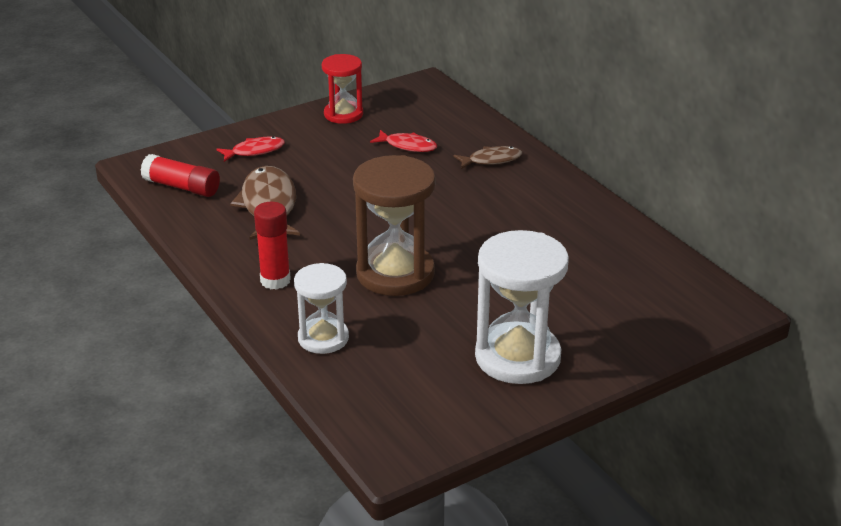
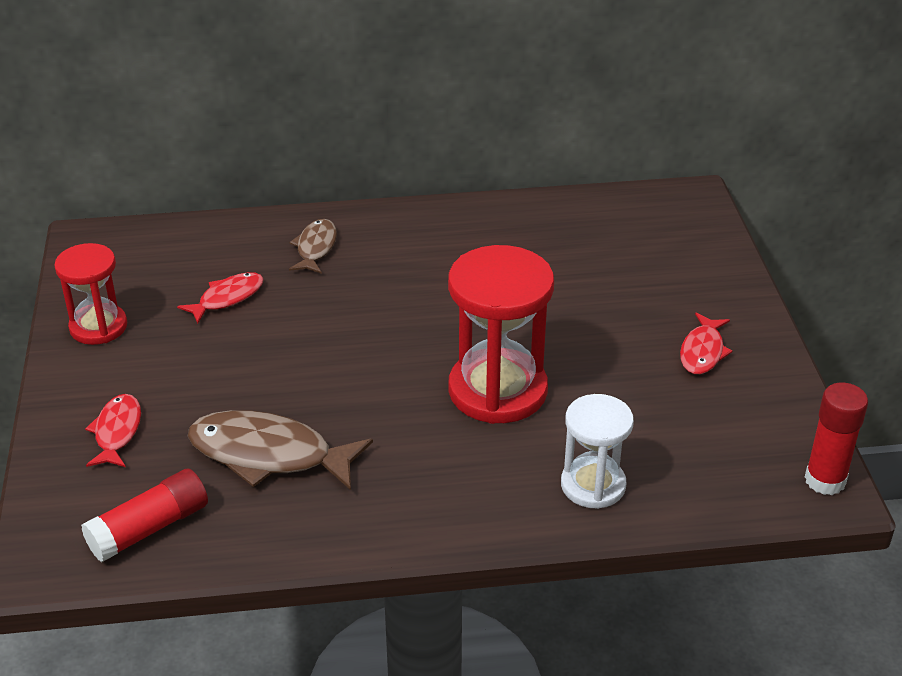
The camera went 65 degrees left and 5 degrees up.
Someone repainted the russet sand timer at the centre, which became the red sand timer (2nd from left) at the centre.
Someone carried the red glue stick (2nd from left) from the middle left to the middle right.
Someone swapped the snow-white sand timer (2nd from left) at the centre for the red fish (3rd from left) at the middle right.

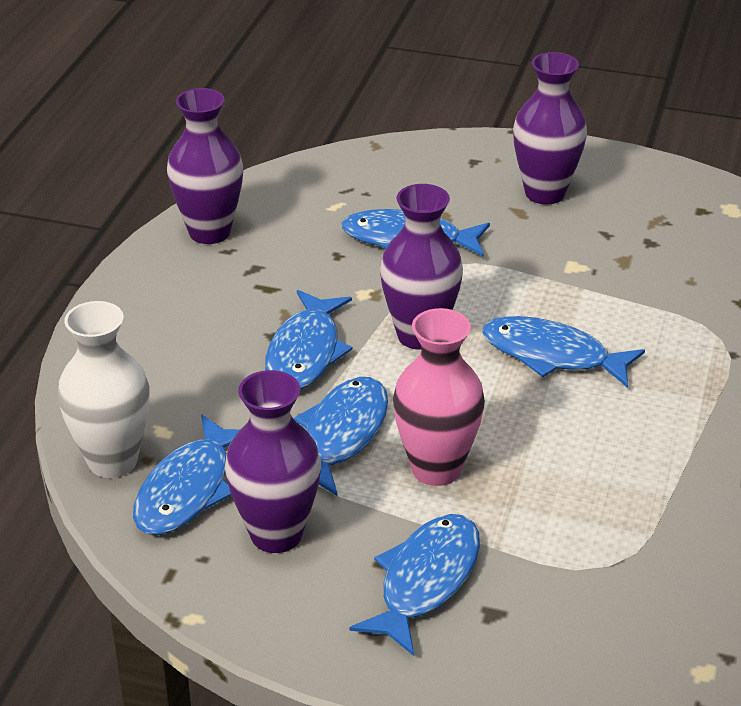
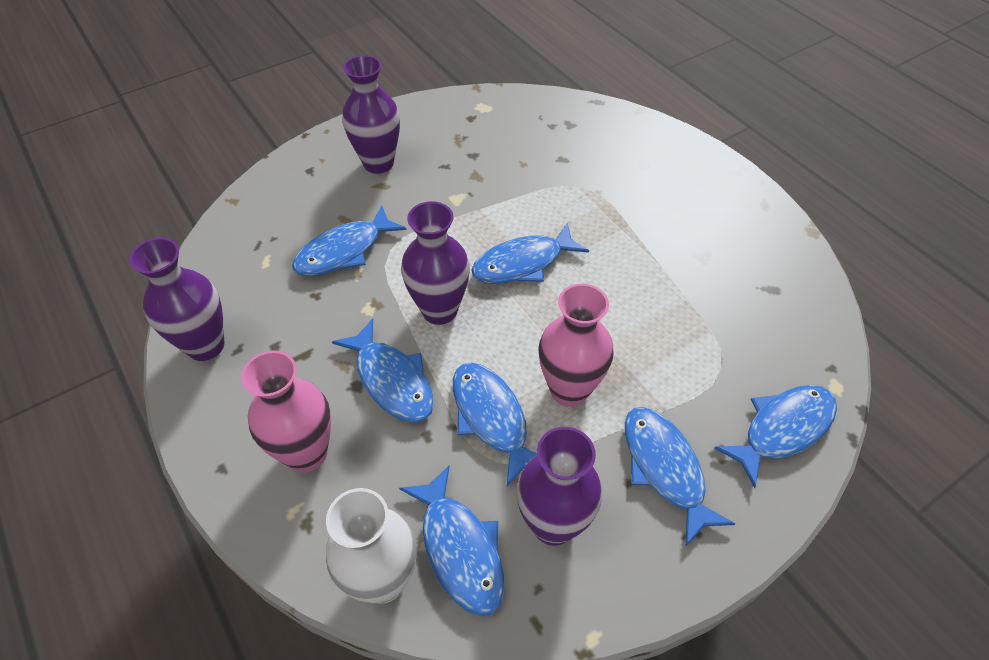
The camera went 50 degrees left and 15 degrees up.
Someone put down the rose-pink flower vase (1st from left) at the middle left.
Someone put down the royal blue fish (7th from left) at the middle right.

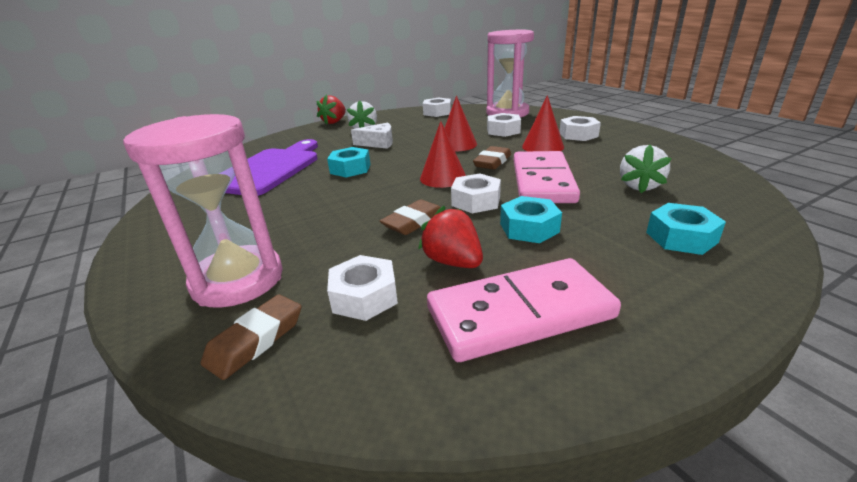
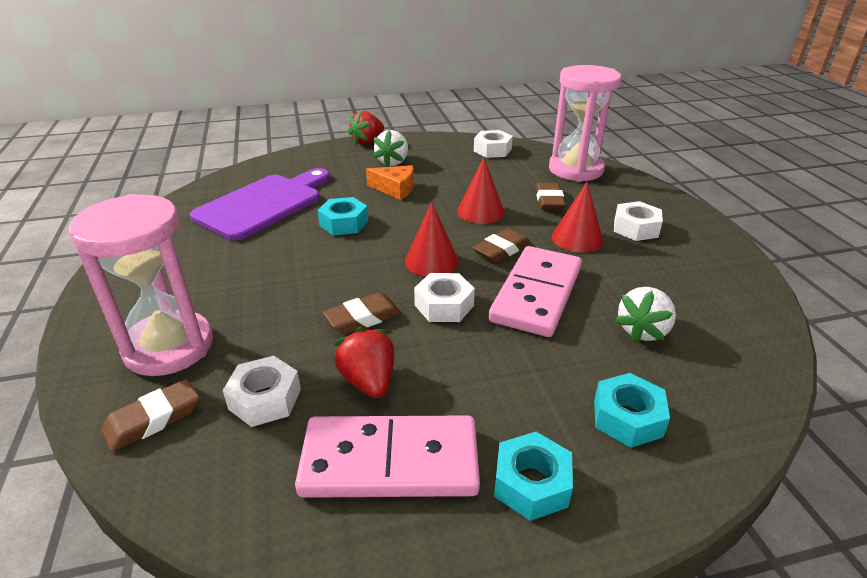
The camera went 15 degrees right and 5 degrees up.
Someone swapped the snow-white hex nut (4th from left) at the top centre for the russet eraser (4th from left) at the centre.
Someone repainted the snow-white cheese wedge at the top centre, which became the orange-coloured cheese wedge at the top centre.
Someone carried the aqua hex nut (2nd from left) from the centre to the bottom centre.

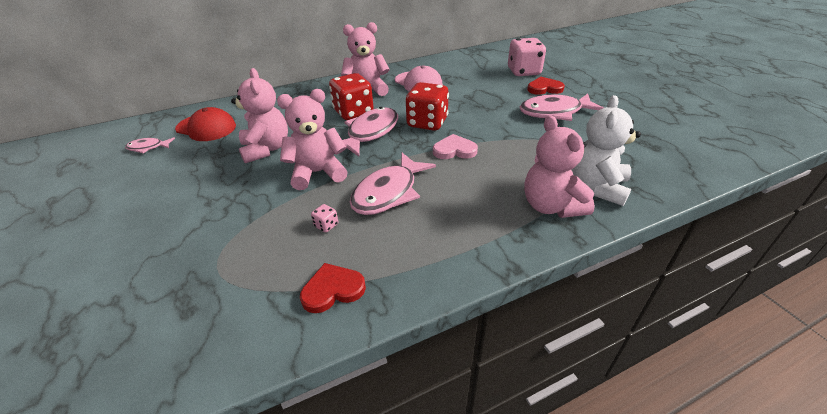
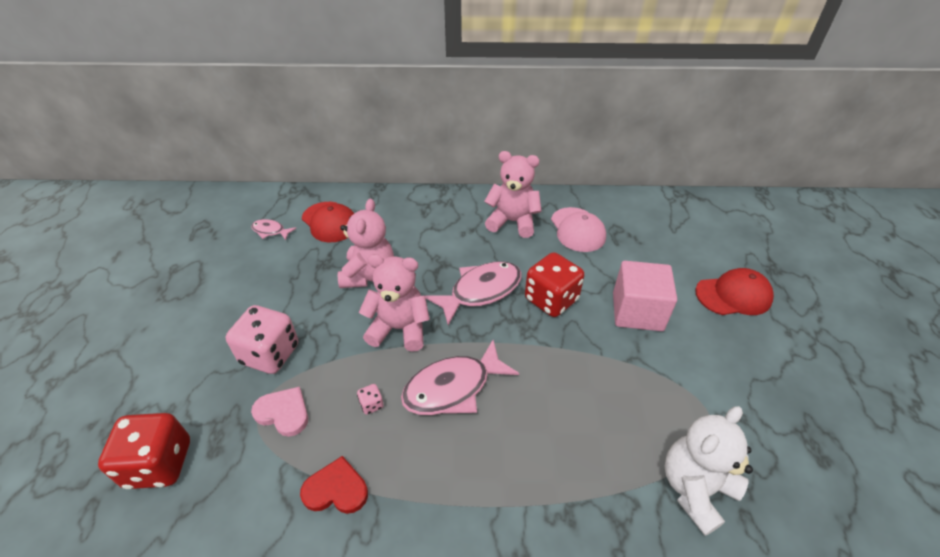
The camera went 25 degrees right and 5 degrees up.
Someone carried the rose-pink die (2nd from left in the first image) from the top centre to the middle left.
Someone carried the red die (1st from left) from the top centre to the bottom left.
Someone swapped the red love heart (2nd from left) at the top centre for the red baseball cap (2nd from left) at the middle right.
Someone took away the rose-pink fish (4th from left) at the top right.
Someone took away the rose-pink stuffed bear (4th from left) at the middle right.
Someone carried the rose-pink love heart from the centre to the bottom left.
Someone put down the rose-pink block at the middle right.

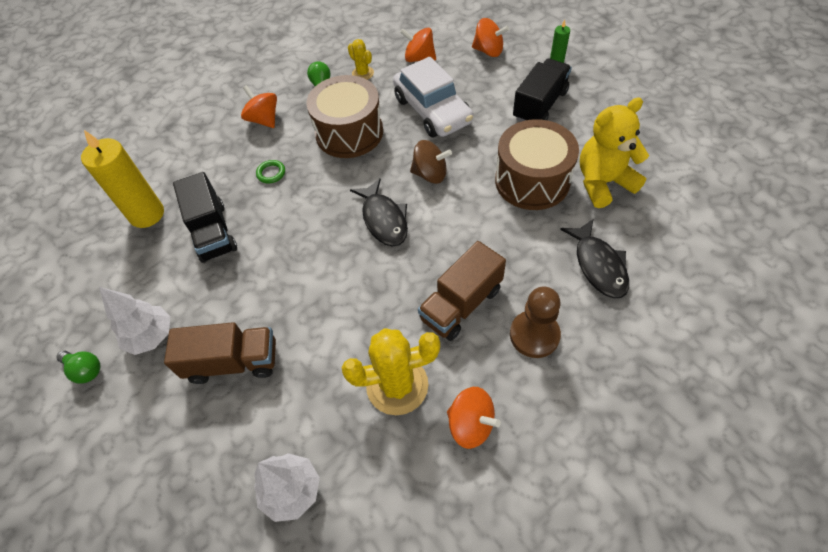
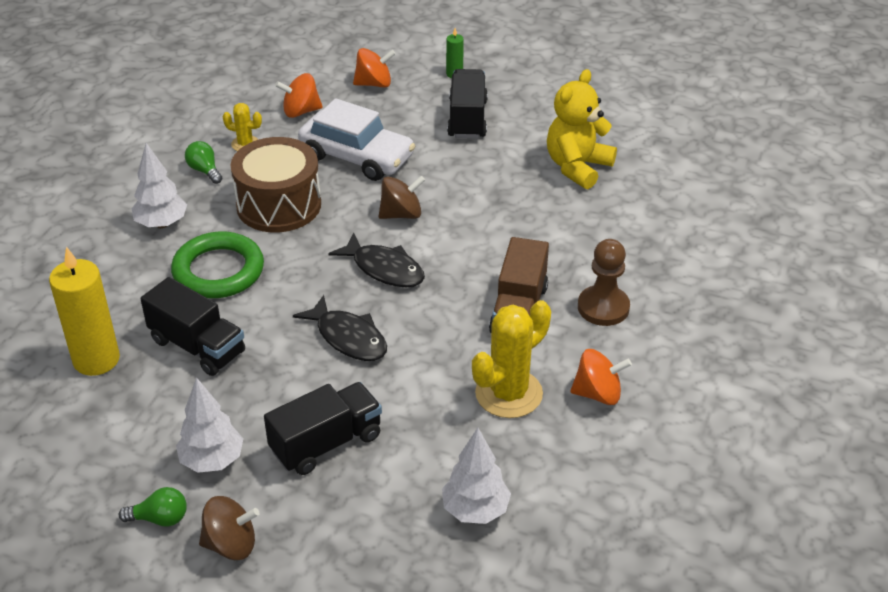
The camera went 35 degrees left and 15 degrees down.
Someone swapped the orange-coloured spinning top (1st from left) at the top left for the snow-white tree (1st from left) at the top left.
Someone took away the russet toy drum (2nd from left) at the top centre.
Someone scaled the leaf-green torus at the top left by 2.47.
Someone carried the black fish (2nd from left in the first image) from the middle right to the centre.
Someone repainted the russet lorry (1st from left) at the middle left, which became the black lorry (2nd from left) at the bottom centre.
Someone put down the russet spinning top (1st from left) at the bottom left.

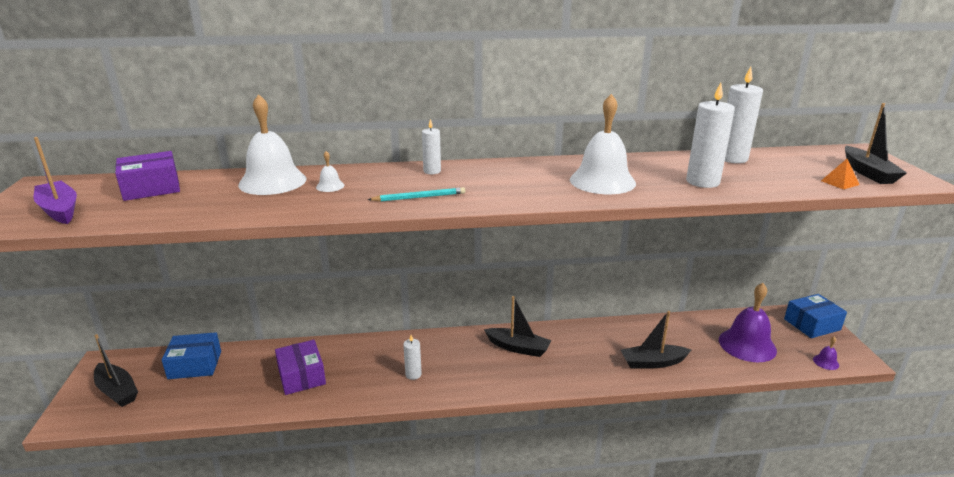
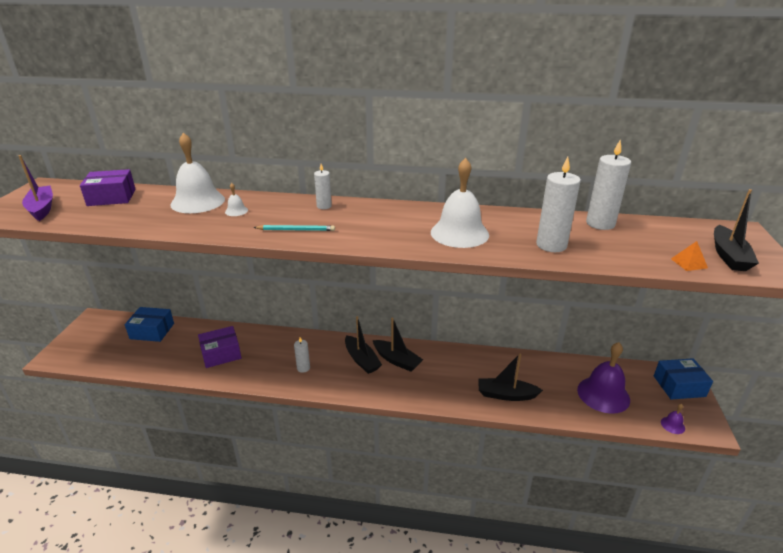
The camera went 15 degrees right and 5 degrees up.
Someone carried the black boat (1st from left) from the bottom left to the centre.
Someone rotated the purple parcel (2nd from left) at the bottom left by 75 degrees clockwise.

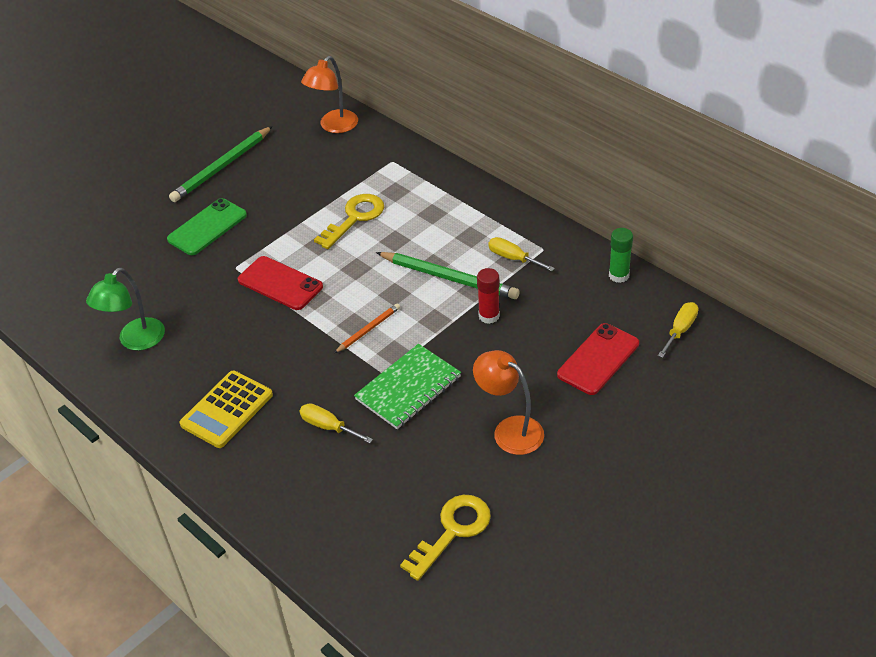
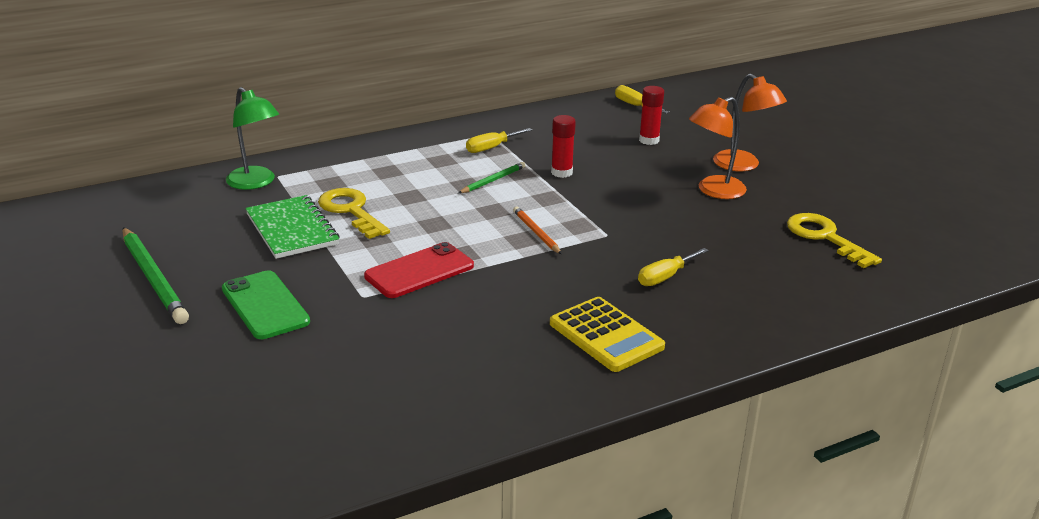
The camera went 75 degrees left and 15 degrees down.
Someone carried the orange-coloured lamp (1st from left in the first image) from the top centre to the top right.
Someone took away the leaf-green glue stick at the middle right.
Someone scaled the leaf-green pencil (2nd from left) at the centre by 0.54.
Someone carried the leaf-green lamp from the middle left to the top left.
Someone swapped the red phone (2nd from left) at the middle right for the red glue stick (2nd from left) at the top centre.
Someone carried the leaf-green notepad from the centre to the middle left.

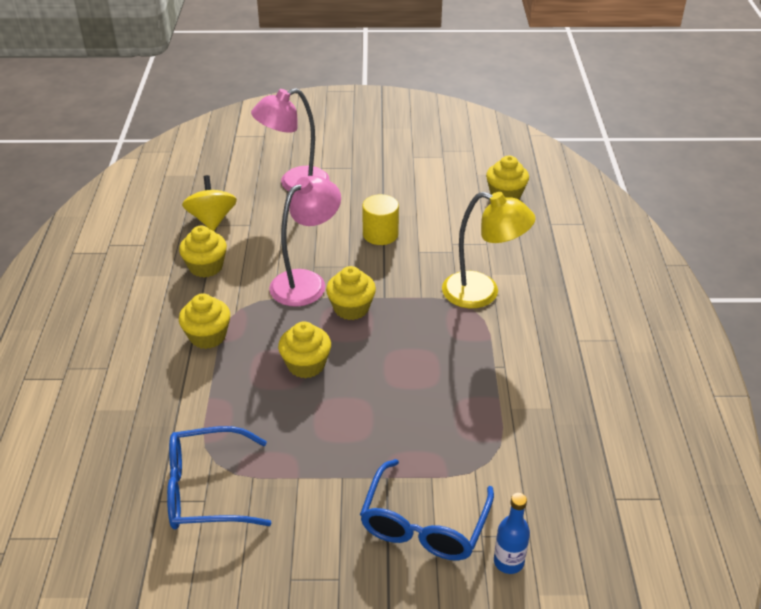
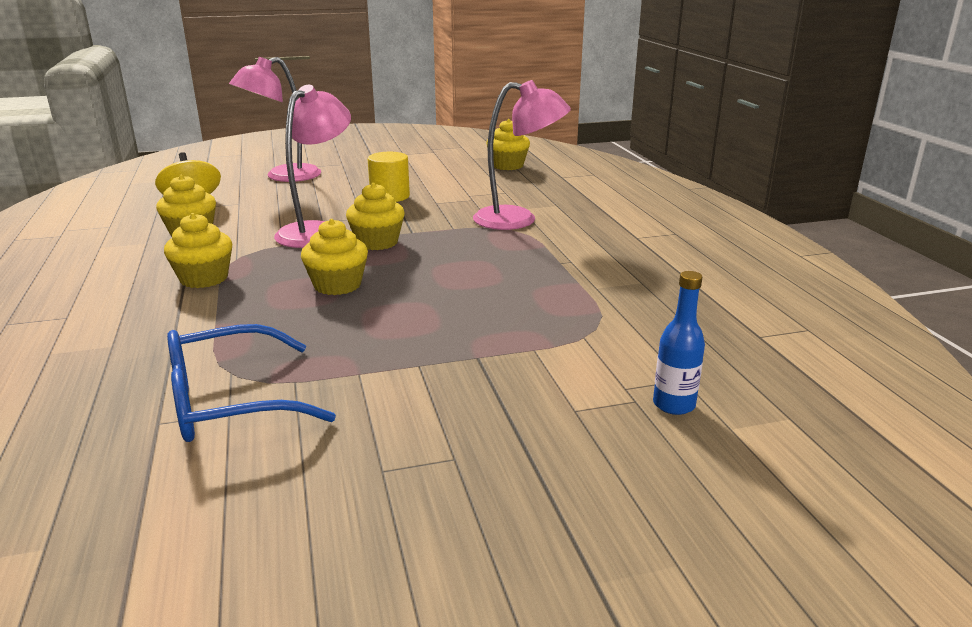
The camera went 15 degrees left and 15 degrees down.
Someone repainted the yellow lamp at the centre, which became the rose-pink lamp (3rd from left) at the top centre.
Someone took away the royal blue eyeglasses (2nd from left) at the bottom centre.

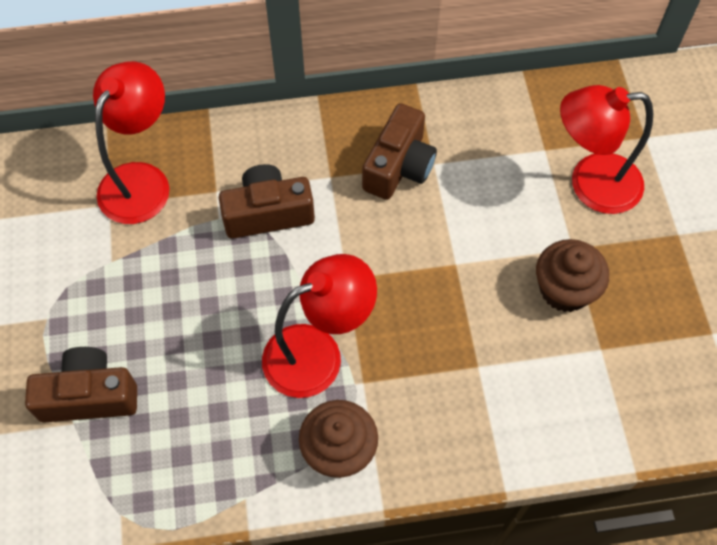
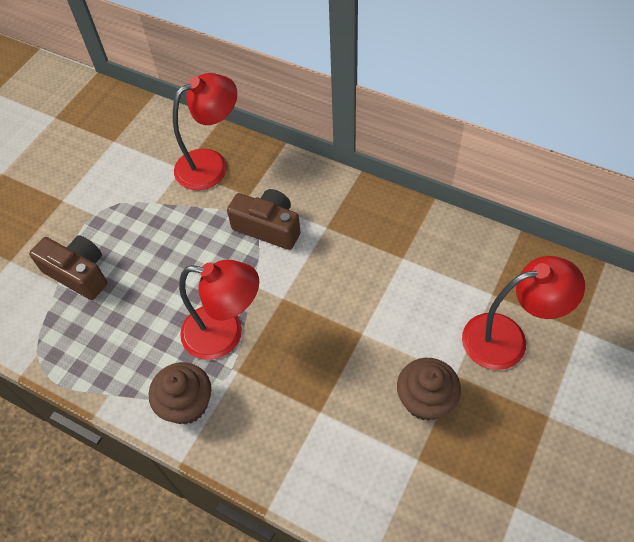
The camera went 40 degrees right and 5 degrees down.
Someone rotated the red lamp (3rd from left) at the top right by 135 degrees clockwise.
Someone took away the russet camera (3rd from left) at the top centre.

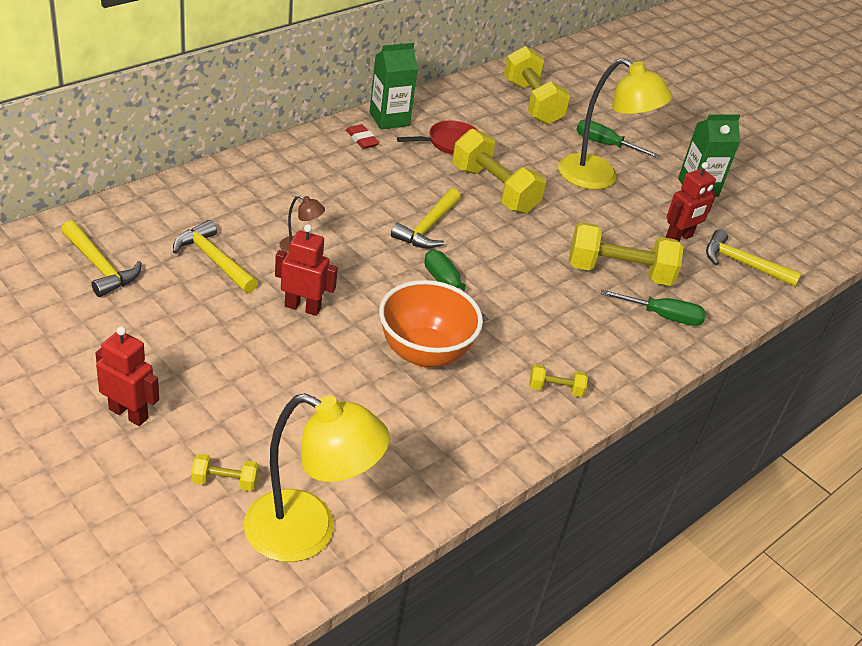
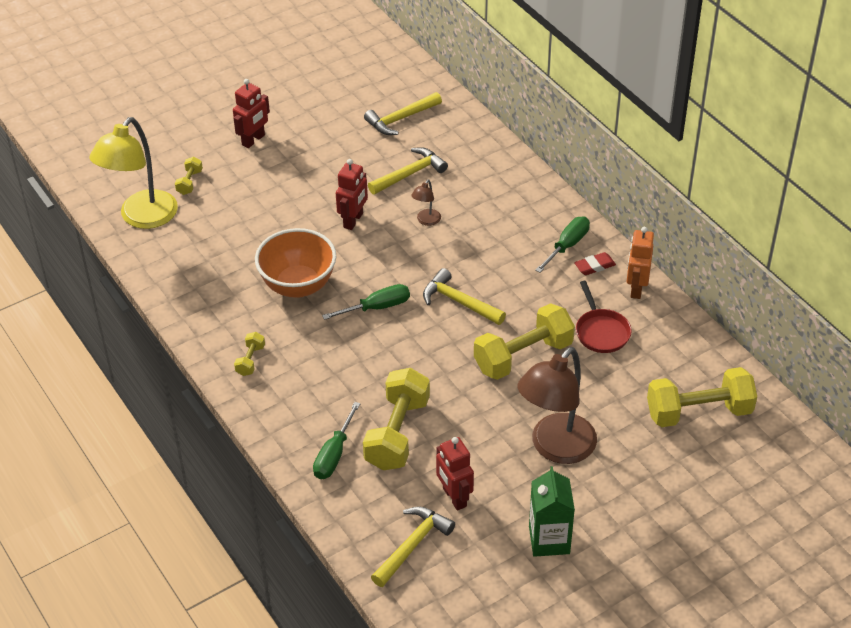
The camera went 105 degrees right and 5 degrees up.
Someone swapped the leaf-green carton (1st from left) at the top centre for the orange-coloured robot figure at the middle right.
Someone repainted the yellow lamp (2nd from left) at the top right, which became the russet lamp (2nd from left) at the centre.
Someone carried the leaf-green hand screwdriver (2nd from left in the first image) from the top right to the centre.

